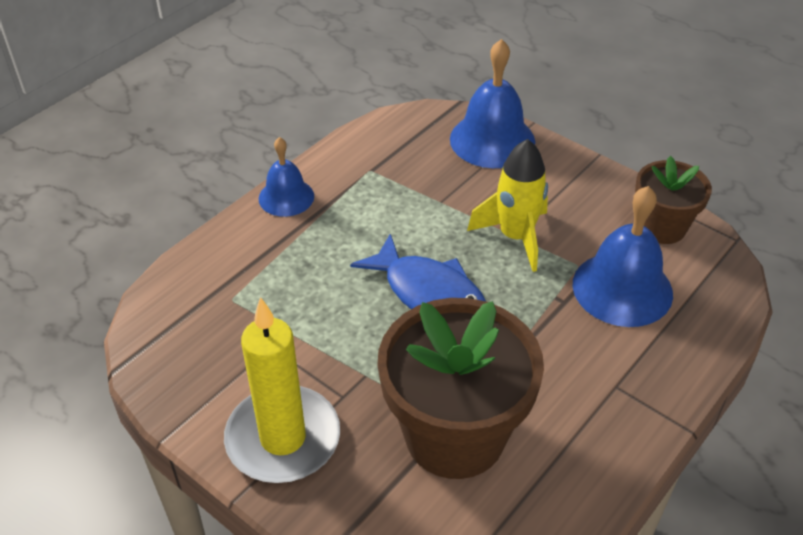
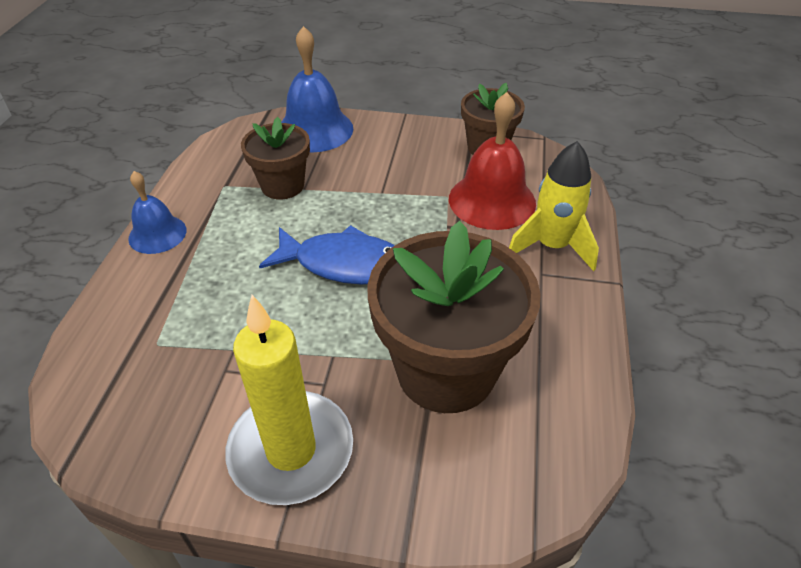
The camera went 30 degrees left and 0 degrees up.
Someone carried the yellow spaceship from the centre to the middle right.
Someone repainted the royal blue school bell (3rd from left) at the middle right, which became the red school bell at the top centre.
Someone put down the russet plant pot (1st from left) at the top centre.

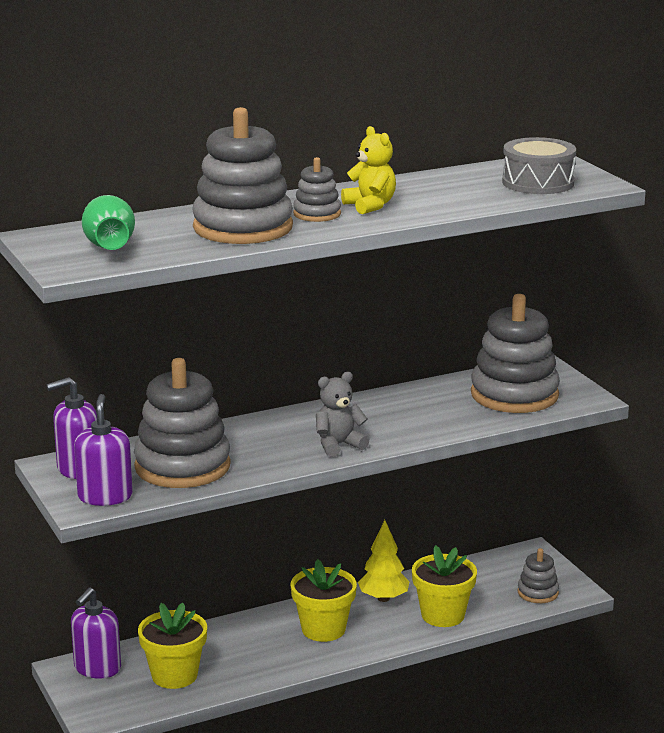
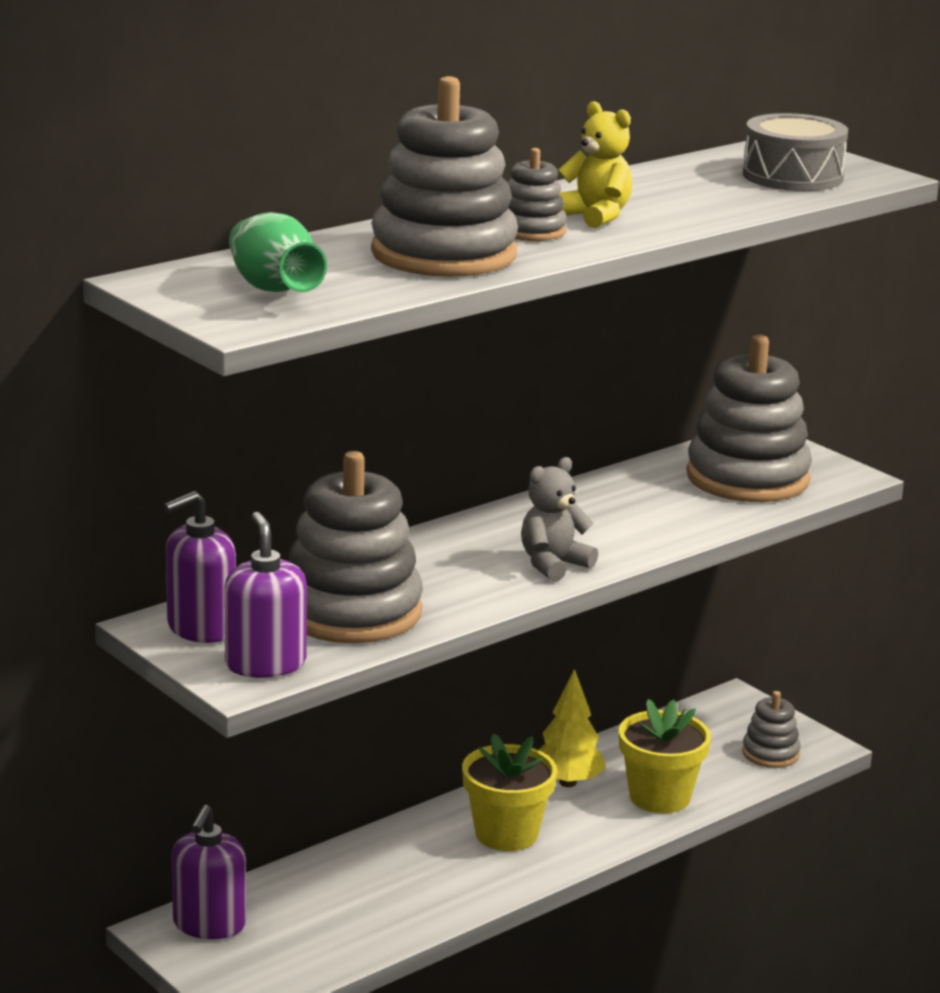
The camera went 15 degrees left and 0 degrees up.
Someone took away the yellow plant pot (1st from left) at the bottom left.

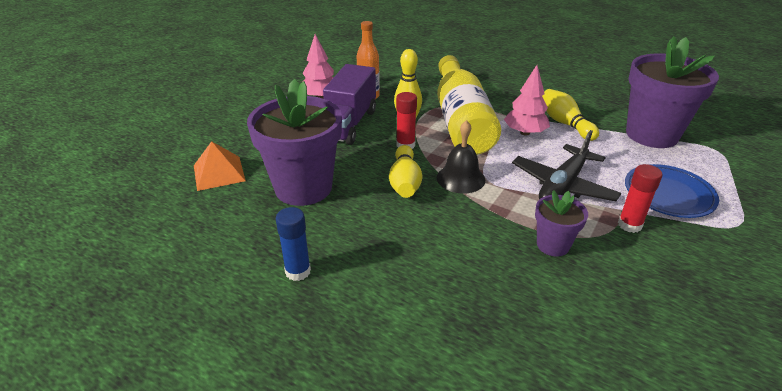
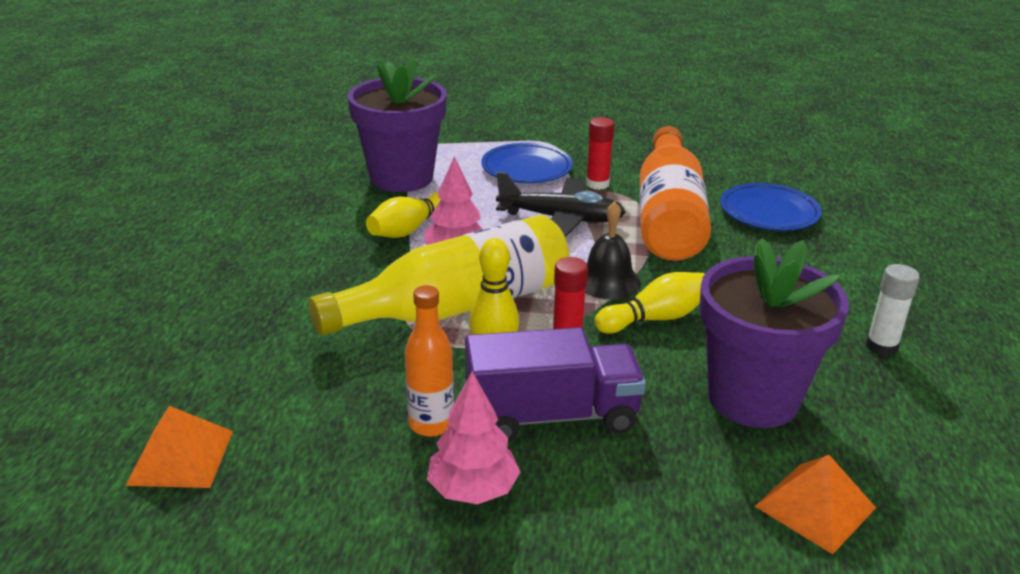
The camera went 115 degrees left and 5 degrees down.
Someone swapped the purple plant pot (2nd from left) at the middle right for the orange-coloured bottle (2nd from left) at the centre.
Someone repainted the royal blue glue stick at the centre, which became the snow-white glue stick at the middle right.
Someone put down the royal blue plate (2nd from left) at the middle right.
Someone put down the orange-coloured pyramid (1st from left) at the bottom left.

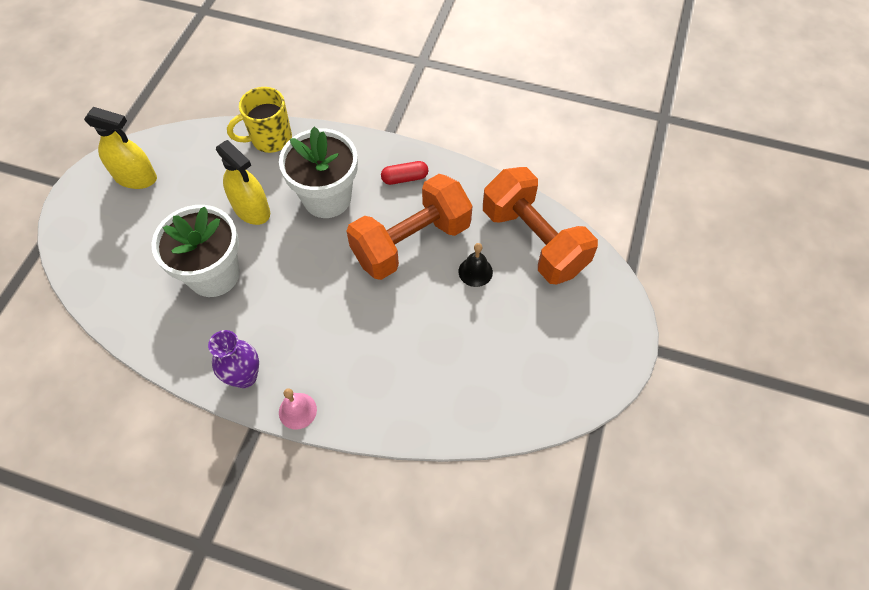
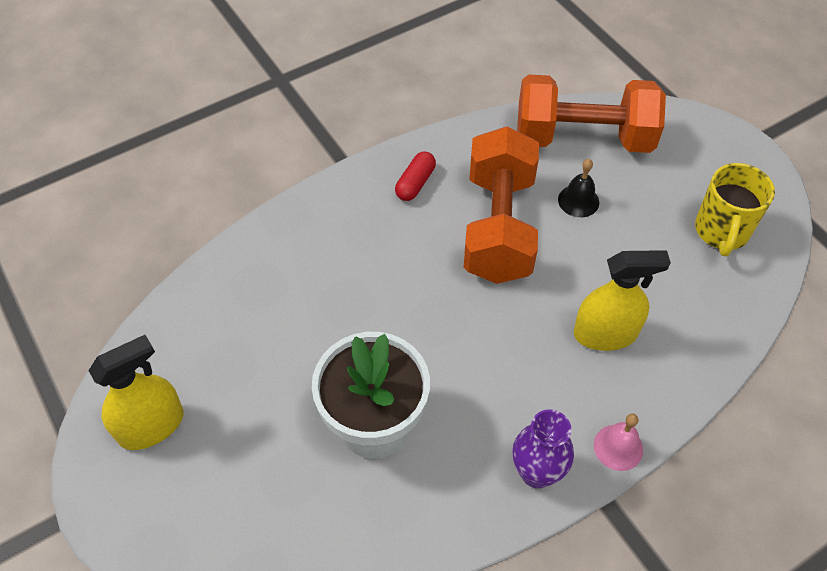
The camera went 50 degrees left and 5 degrees down.
Someone carried the yellow mug from the top left to the middle right.
Someone took away the snow-white plant pot (2nd from left) at the top centre.
Someone carried the yellow sprayer (2nd from left) from the top left to the middle right.

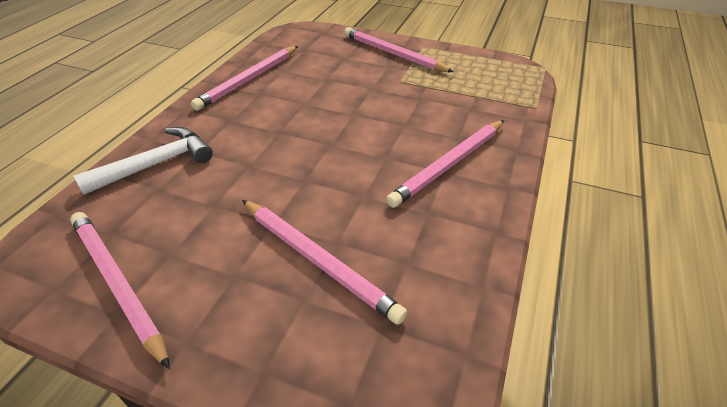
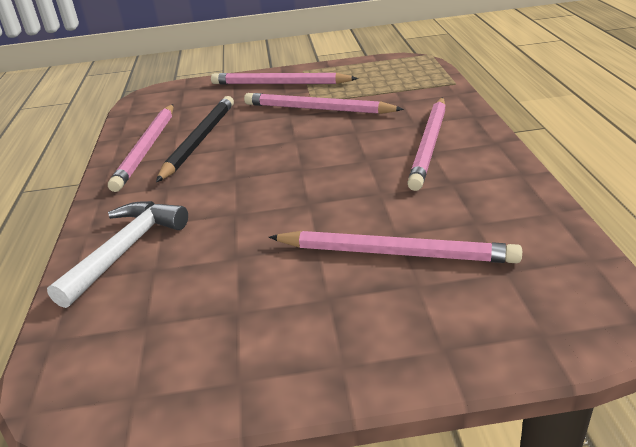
The camera went 25 degrees left and 10 degrees down.
Someone carried the rose-pink pencil (1st from left in the first image) from the bottom left to the top centre.
Someone put down the black pencil at the top left.

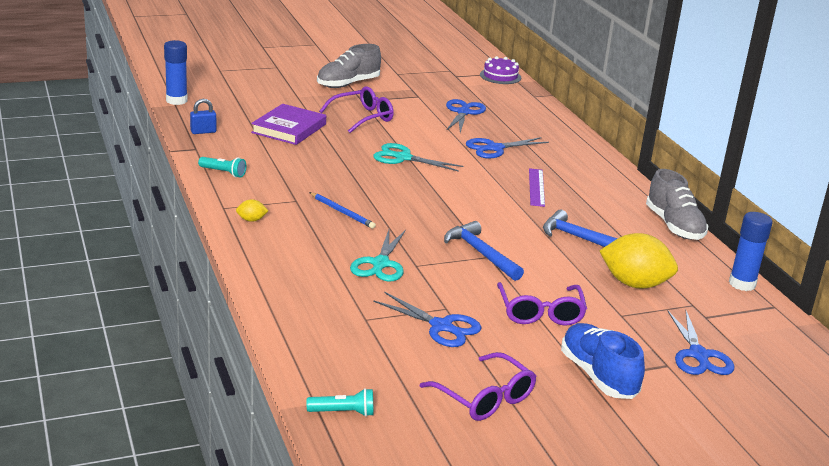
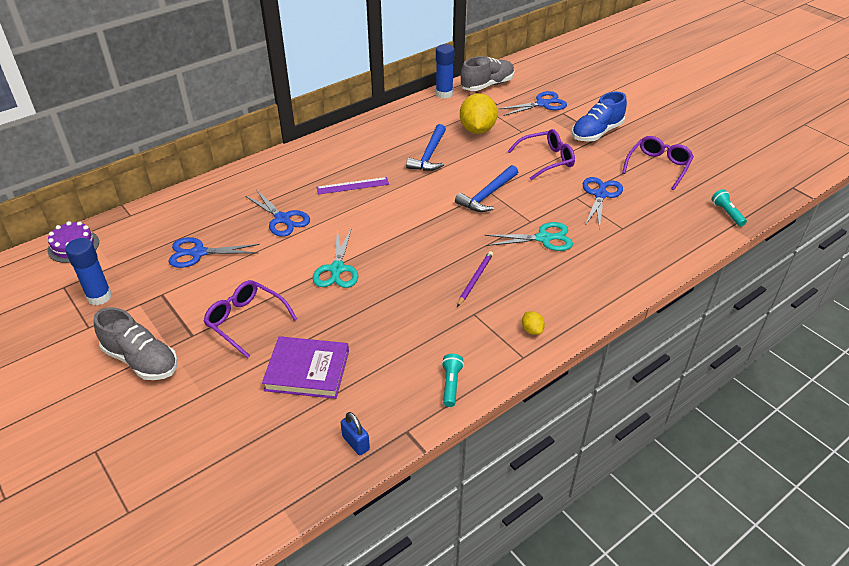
The camera went 105 degrees left and 15 degrees up.
Someone carried the royal blue glue stick (1st from left) from the top left to the middle left.
Someone carried the ash-grey shoe (2nd from left) from the middle right to the top centre.
Someone repainted the royal blue pencil at the centre, which became the purple pencil at the centre.

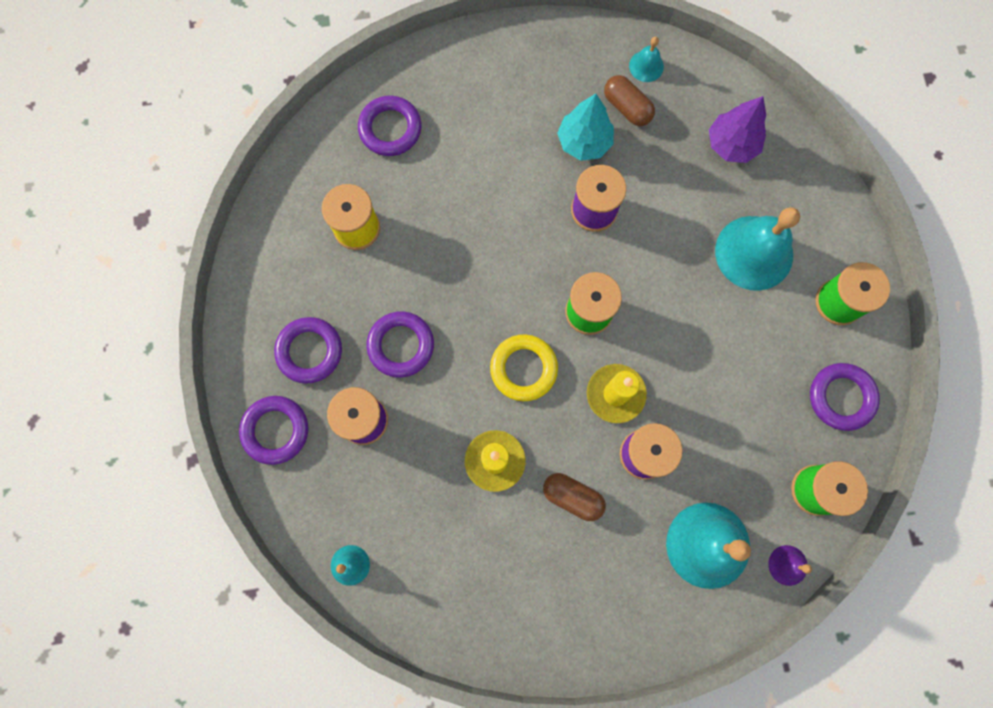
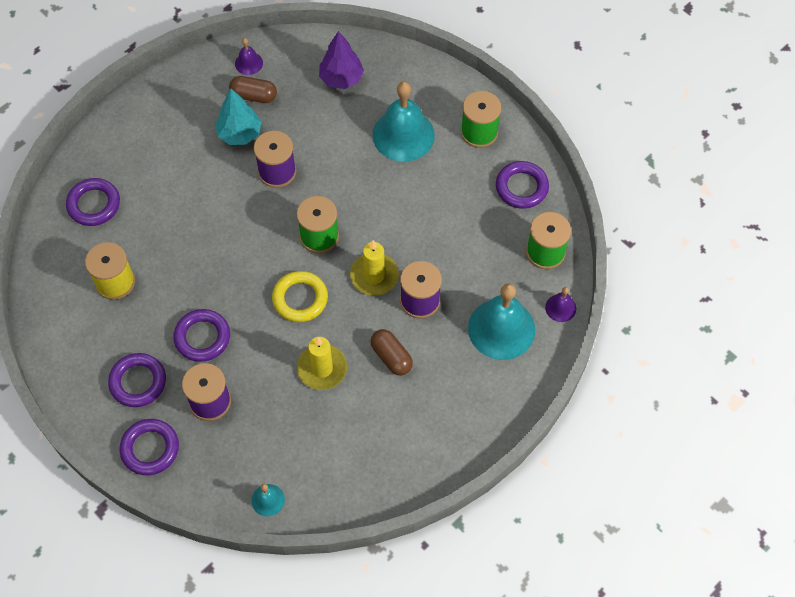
The camera went 35 degrees left and 15 degrees down.
Someone repainted the aqua school bell (2nd from left) at the top centre, which became the purple school bell (1st from left) at the top left.
Someone rotated the russet capsule (1st from left in the first image) at the bottom centre by 60 degrees clockwise.

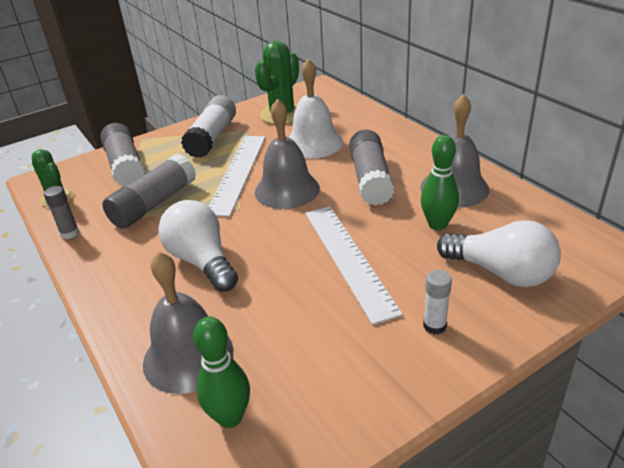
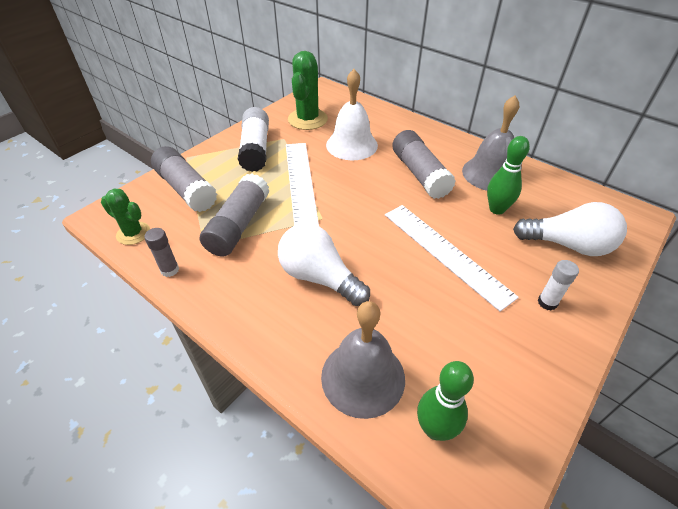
The camera went 20 degrees left and 10 degrees up.
Someone took away the ash-grey school bell (2nd from left) at the top centre.

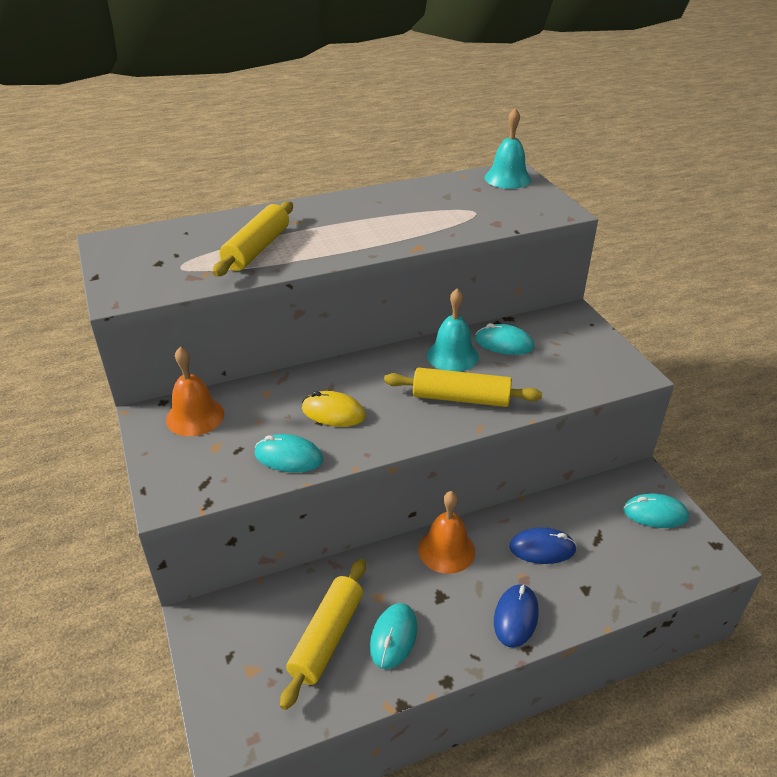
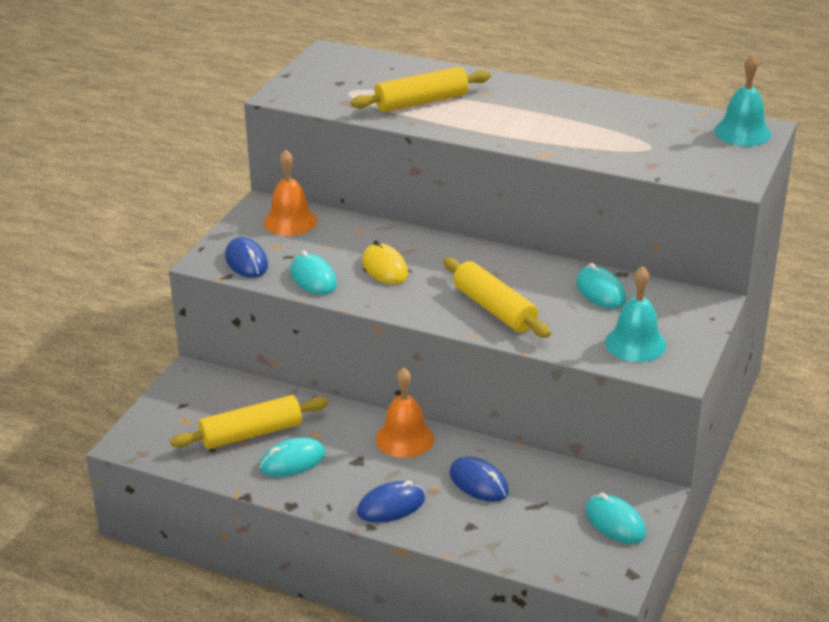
The camera went 45 degrees right and 5 degrees down.
Someone carried the aqua school bell (1st from left) from the centre to the middle right.
Someone put down the royal blue mouse (1st from left) at the middle left.

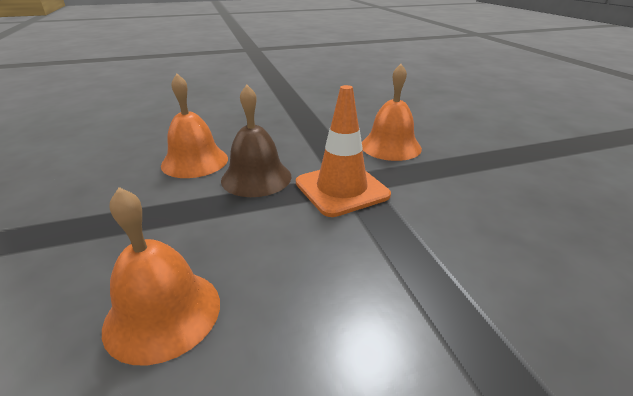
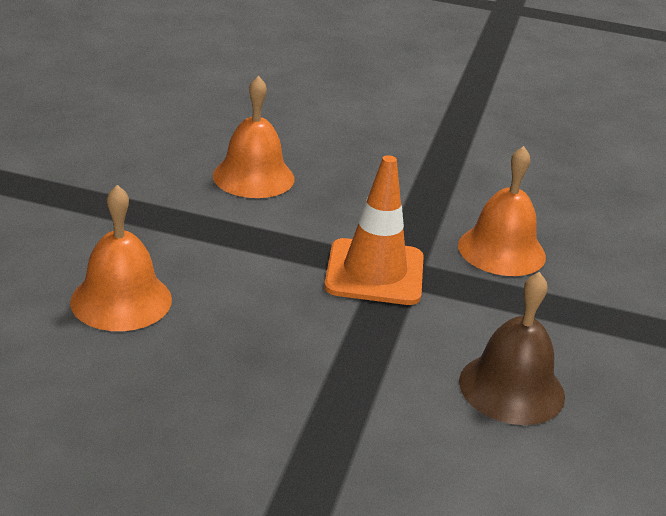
The camera went 30 degrees right and 0 degrees up.
Someone carried the russet school bell from the centre to the bottom right.

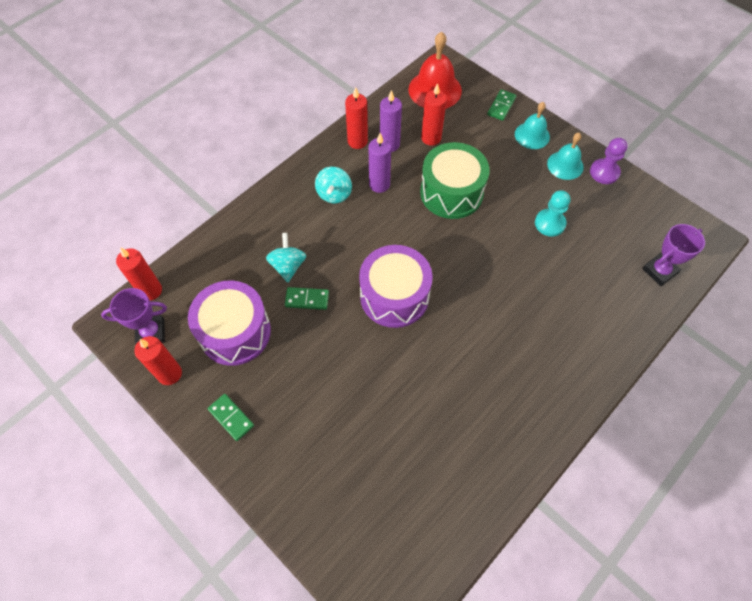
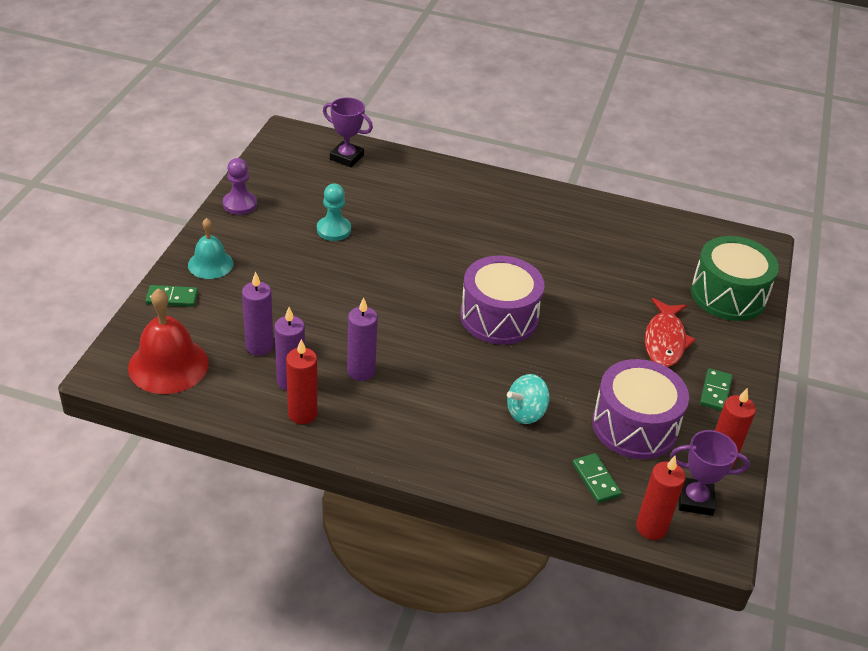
The camera went 120 degrees left and 20 degrees down.
Someone repainted the red candle (4th from left) at the top centre, which became the purple candle (1st from left) at the middle left.
Someone took away the aqua school bell (2nd from left) at the top right.
Someone carried the leaf-green toy drum from the top centre to the middle right.
Someone took away the aqua spinning top (2nd from left) at the top centre.
Someone carried the leaf-green domino (2nd from left) from the centre to the bottom right.
Someone rotated the purple award cup (1st from left in the first image) at the middle left by 45 degrees counterclockwise.
Someone put down the red fish at the middle right.

